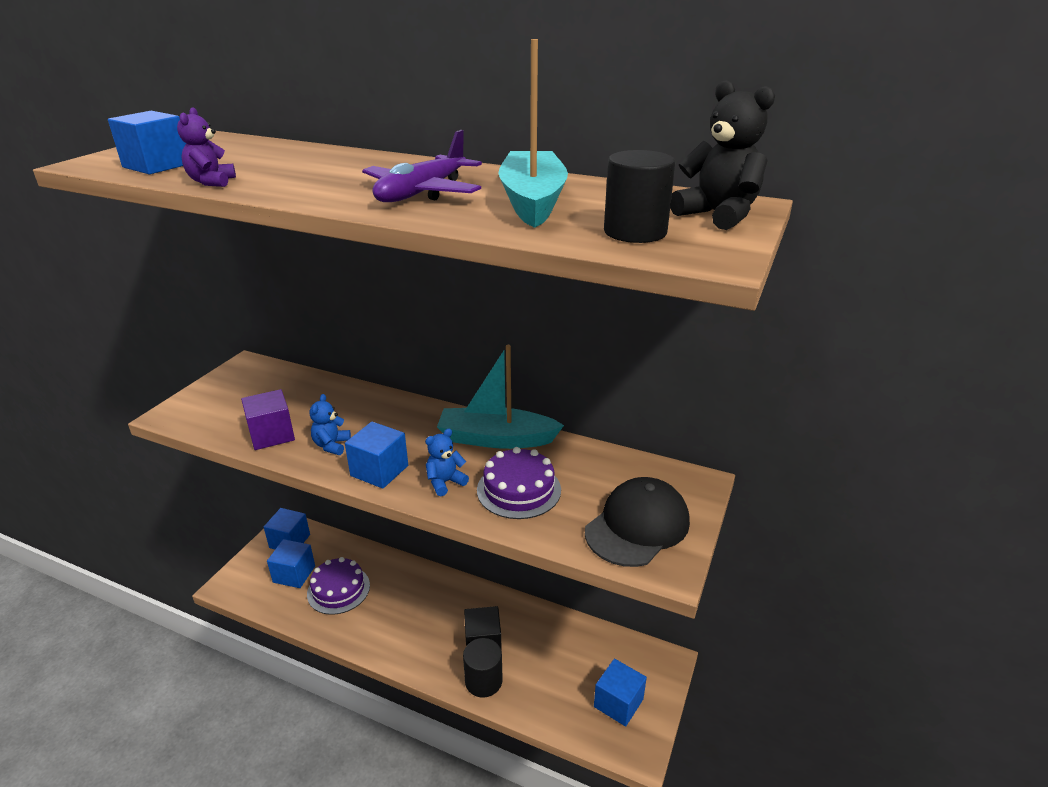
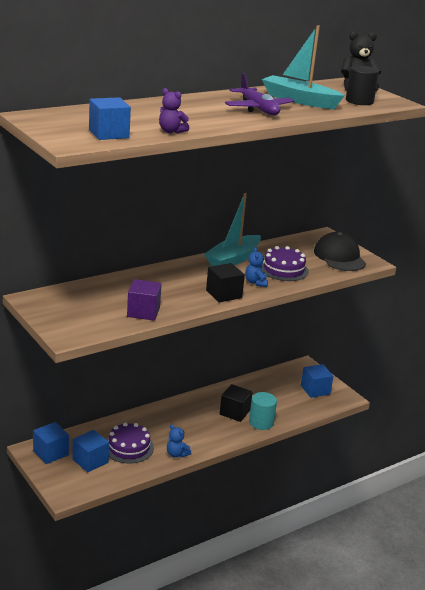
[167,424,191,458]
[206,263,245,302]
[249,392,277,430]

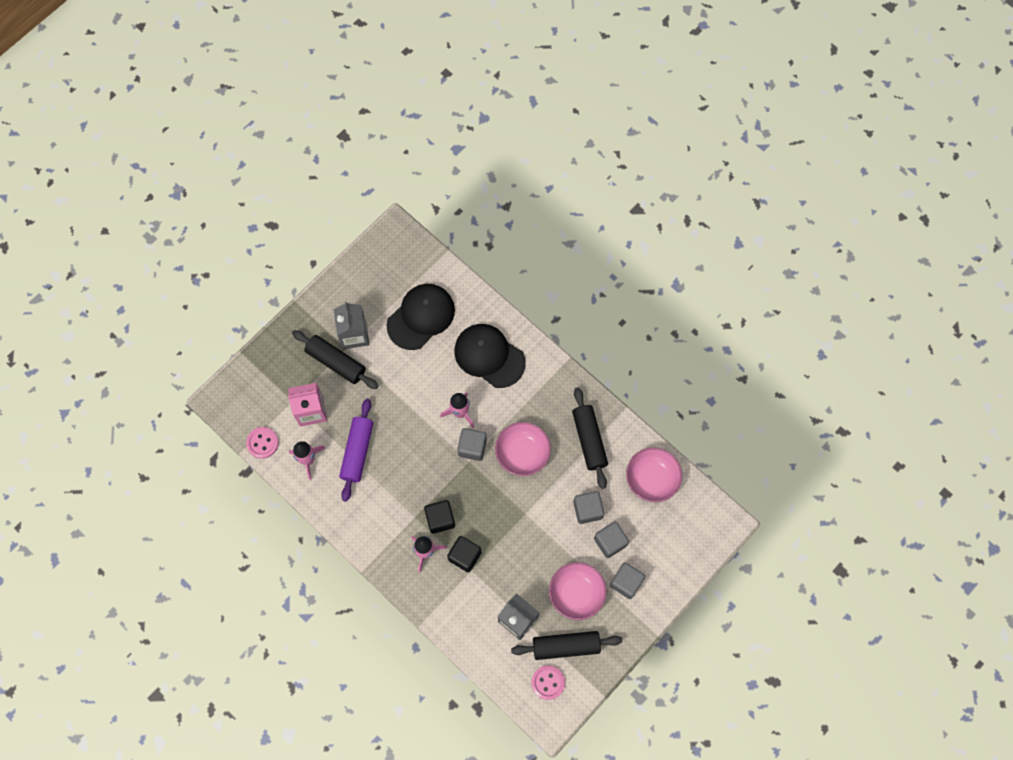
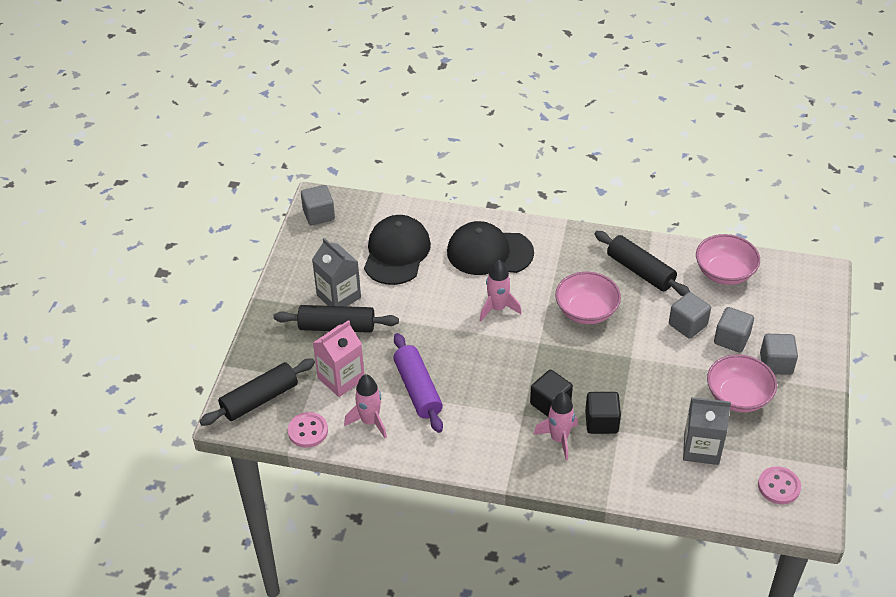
[301,185,335,225]
[199,358,315,426]

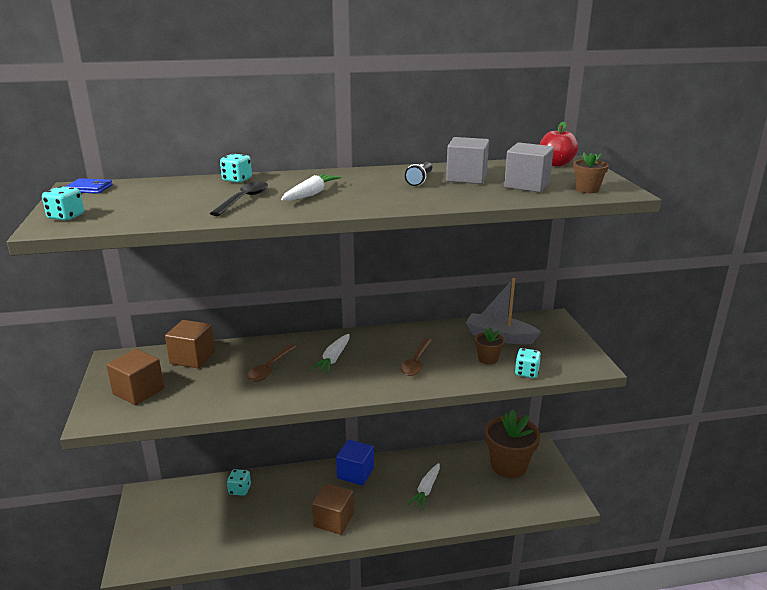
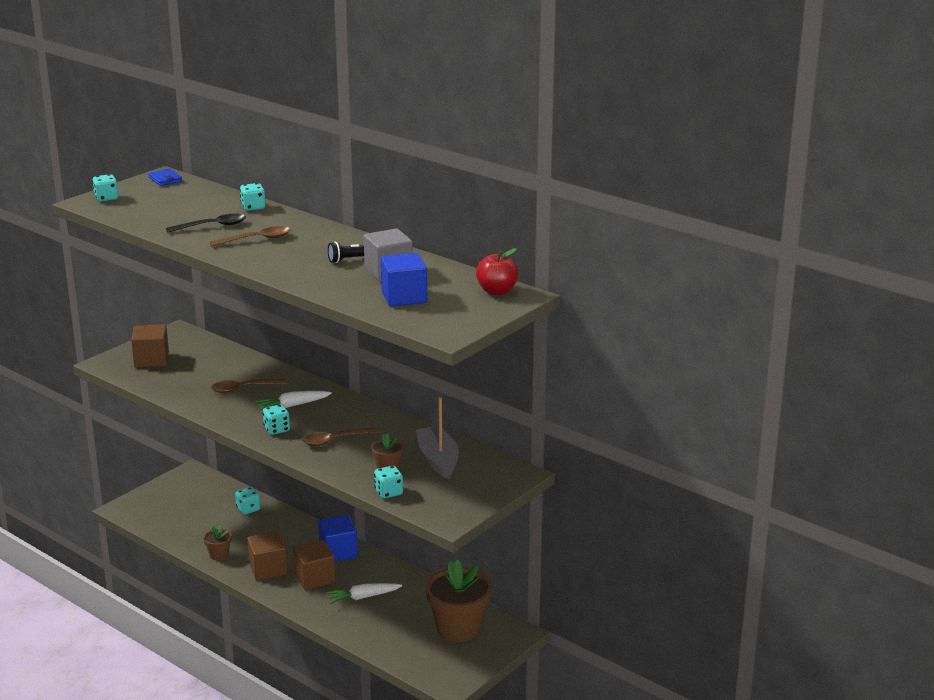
[263,405,290,435]
[293,540,336,590]
[203,525,232,560]
[210,226,291,246]
[381,253,427,307]

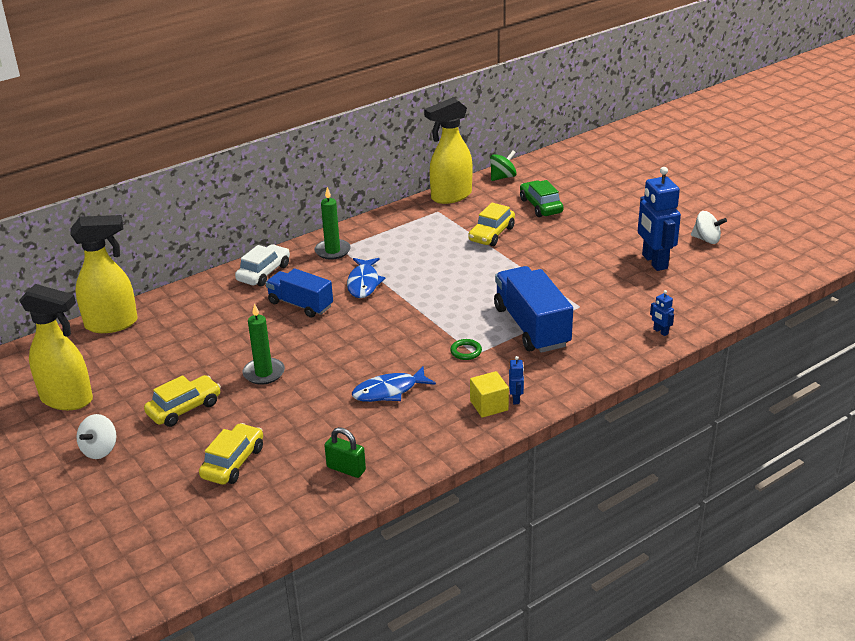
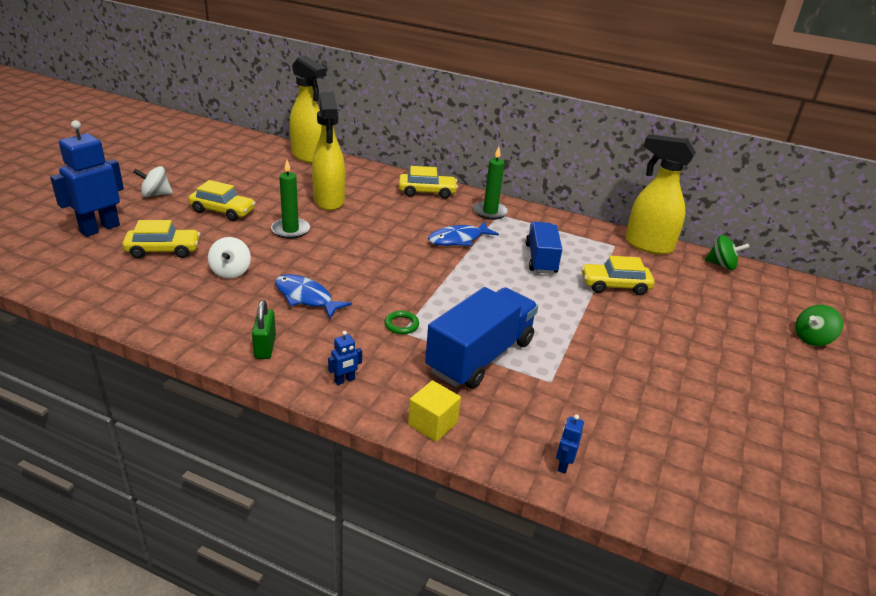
[520,180,564,217] (first image)
[795,305,843,346]
[312,92,345,211]
[526,222,562,274]
[252,300,276,359]
[408,380,461,442]
[50,120,124,237]
[208,237,251,279]
[399,166,458,199]

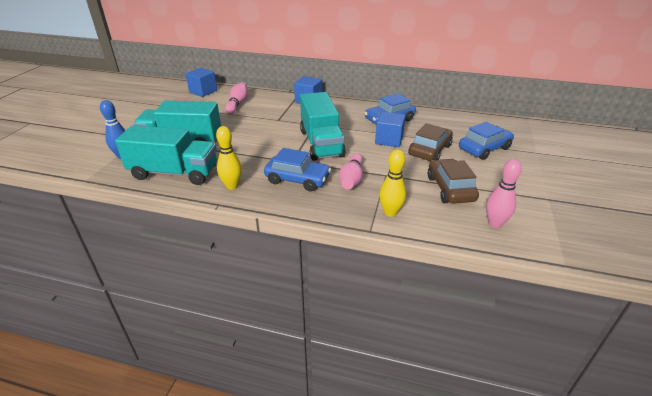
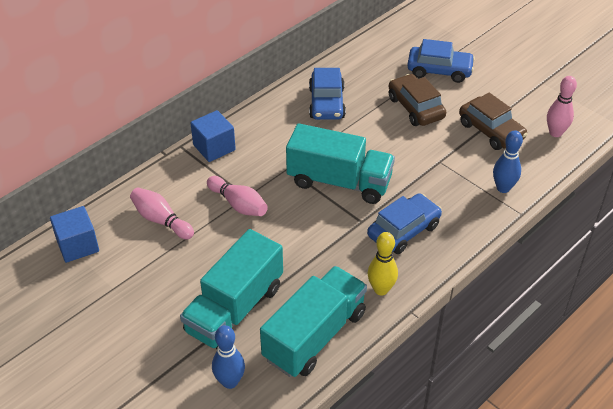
[375,112,406,147] (first image)
[207,176,268,216]
[493,130,523,193]
[459,93,528,150]
[407,39,475,83]

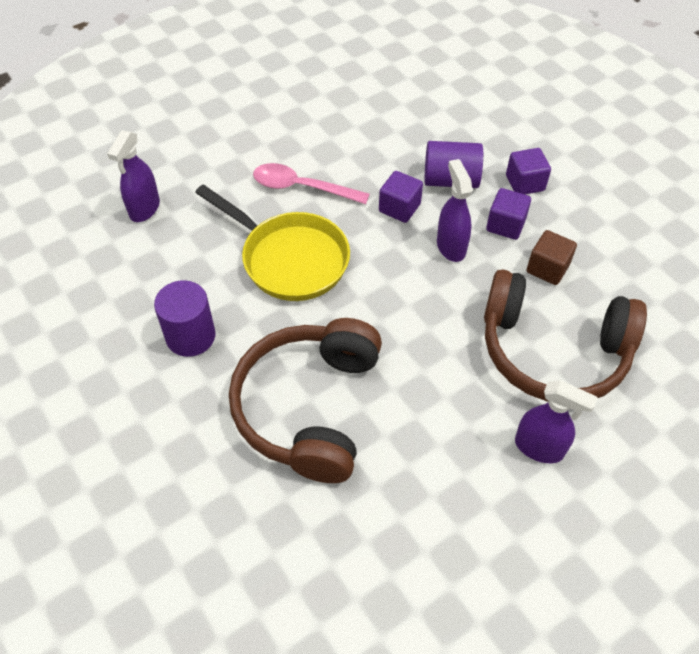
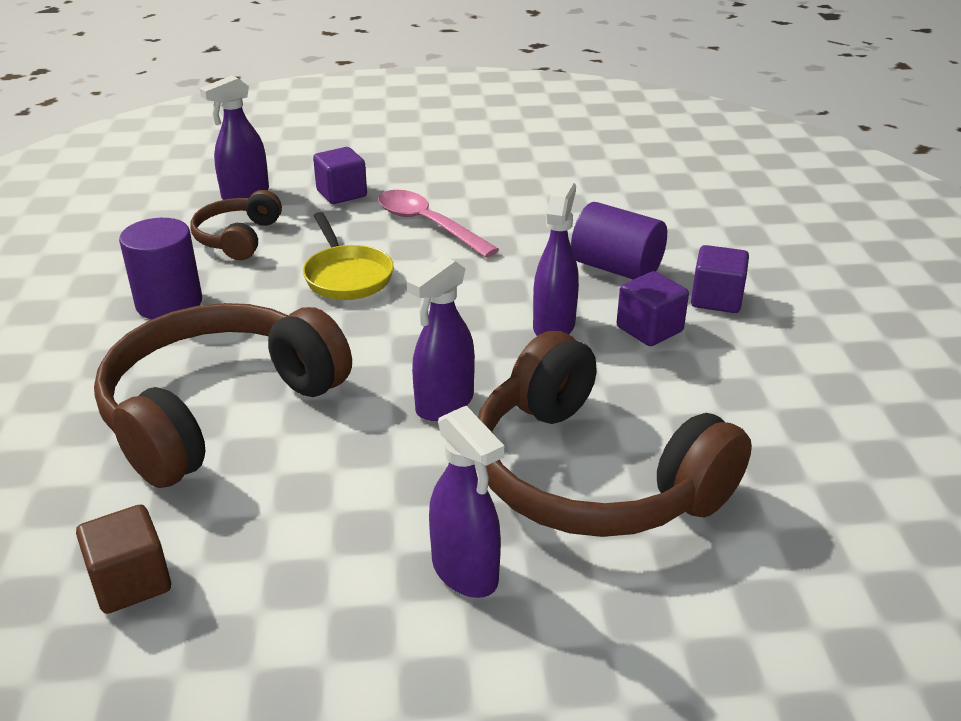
[191,190,282,260]
[407,256,475,421]
[313,147,367,204]
[76,504,171,614]
[303,212,394,300]

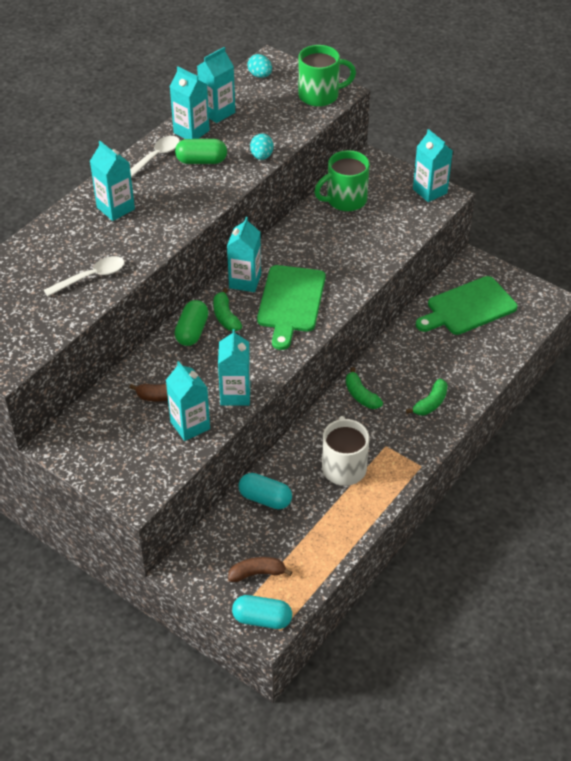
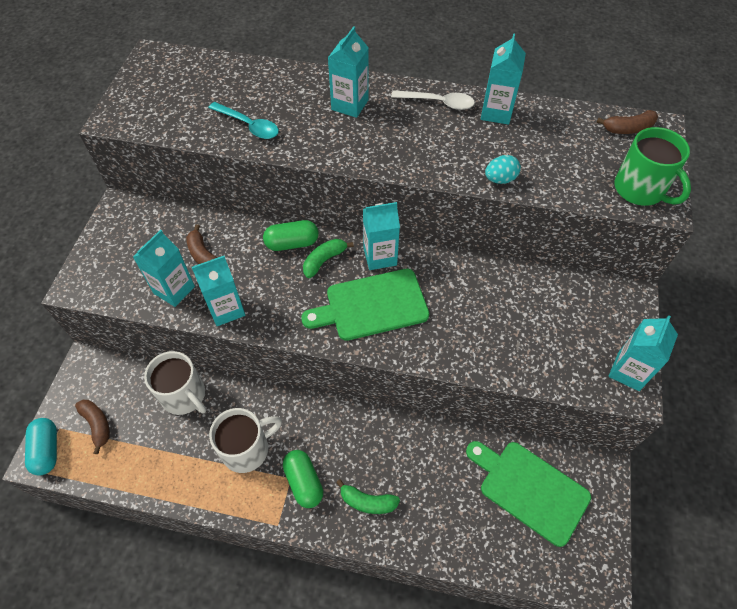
[197,47,235,123] (first image)
[314,150,370,211] (first image)
[346,367,383,409] (first image)
[283,450,323,508]
[144,351,206,415]
[596,110,658,134]
[208,102,279,139]

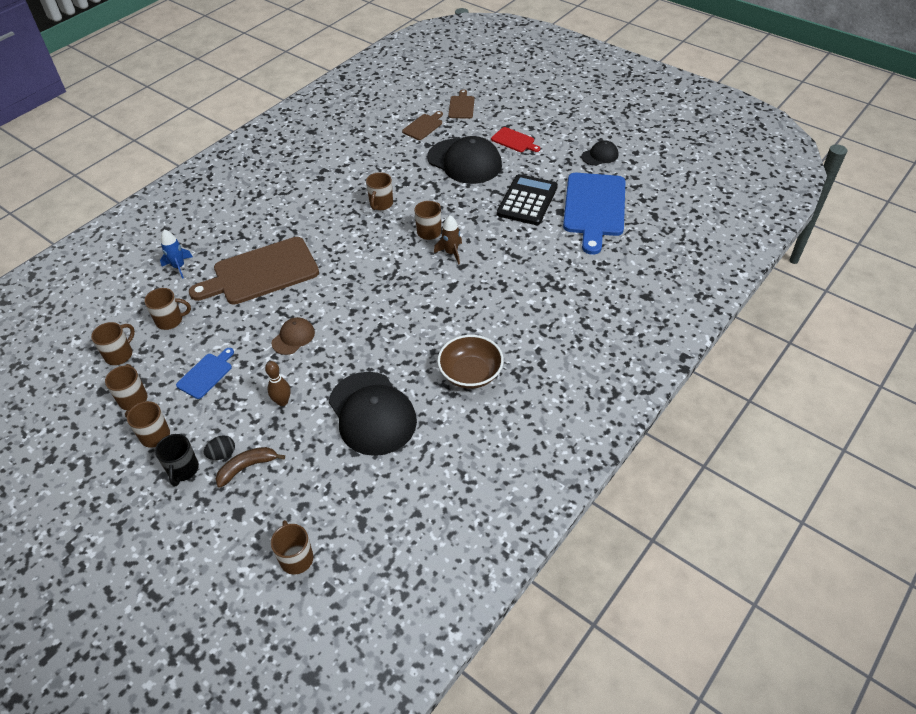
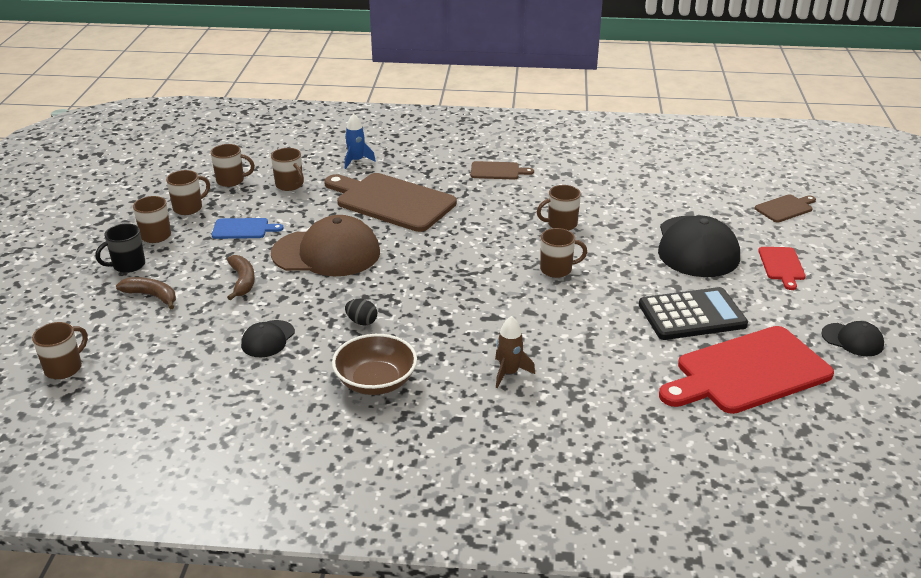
[345,299,377,326]
[471,161,534,180]
[495,316,535,388]
[227,255,255,300]
[659,326,834,414]
[271,215,380,276]
[241,320,295,357]

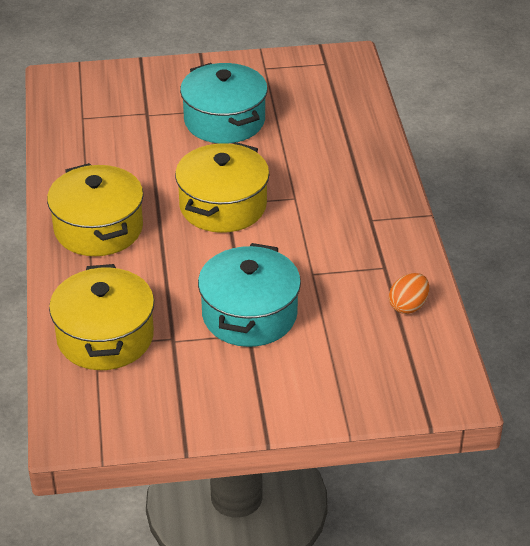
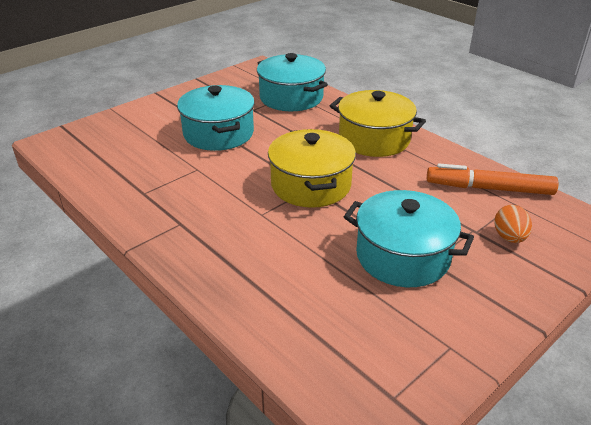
[427,163,559,195]
[494,205,532,243]
[257,53,328,111]

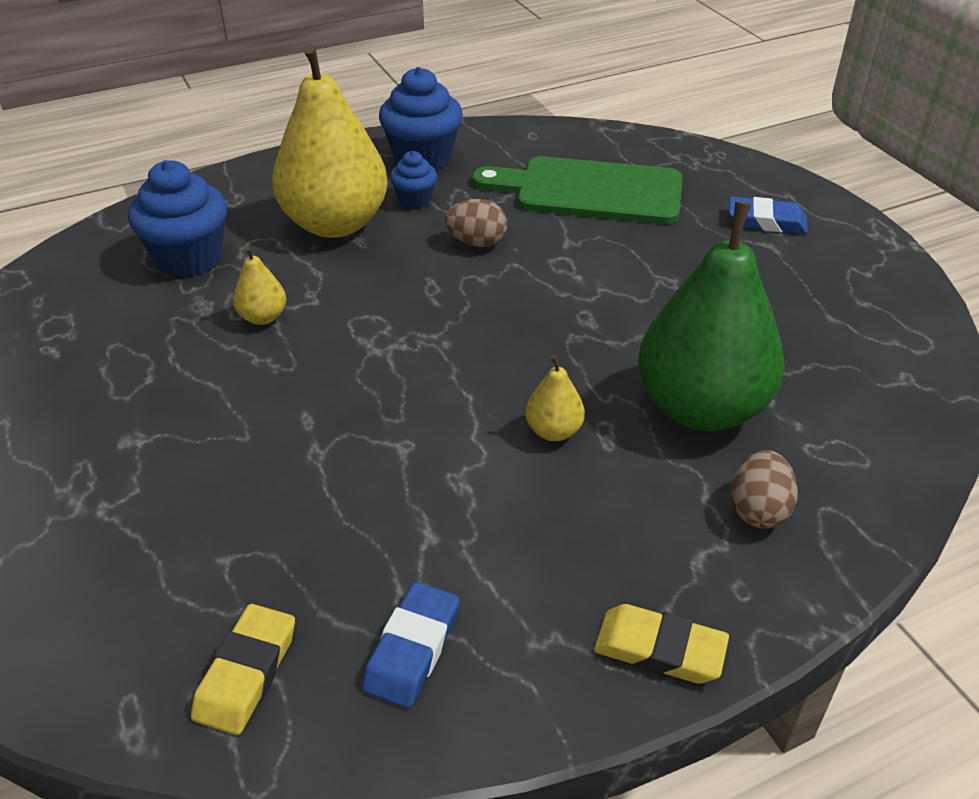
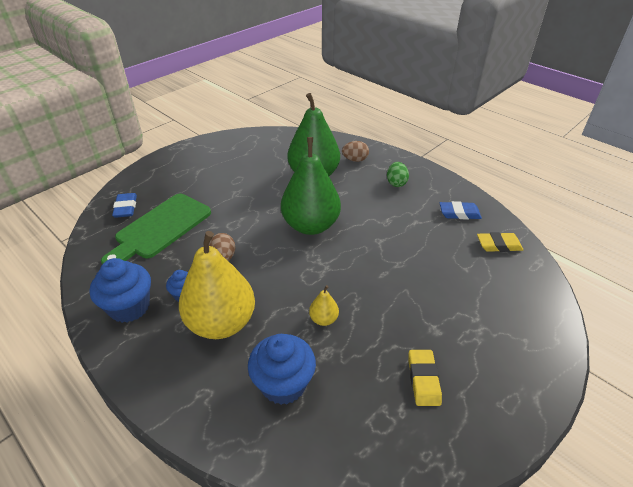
[525,355,585,441] (first image)
[281,137,341,235]
[387,162,409,187]
[408,350,442,406]
[112,193,137,218]
[101,194,211,264]

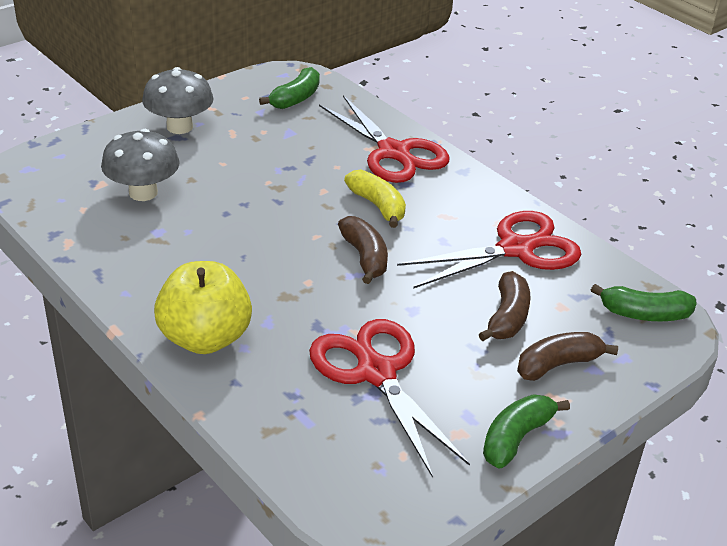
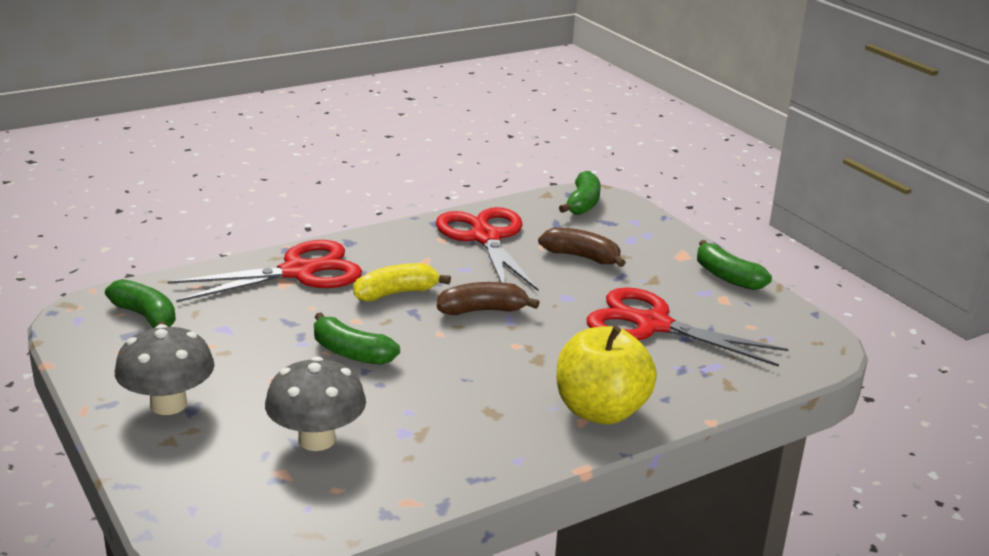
[517,332,618,381] (first image)
[314,312,400,365]
[587,287,789,367]

